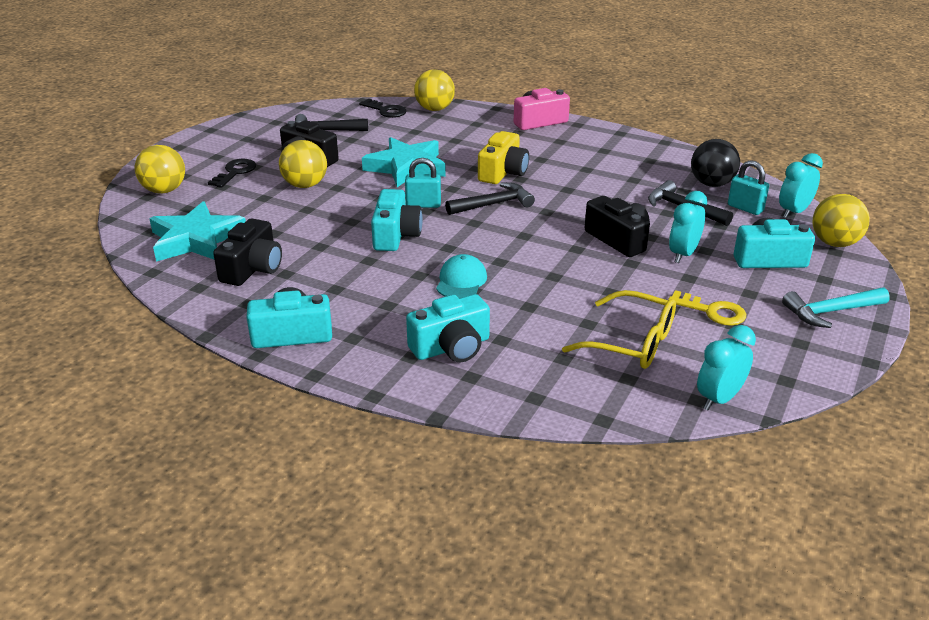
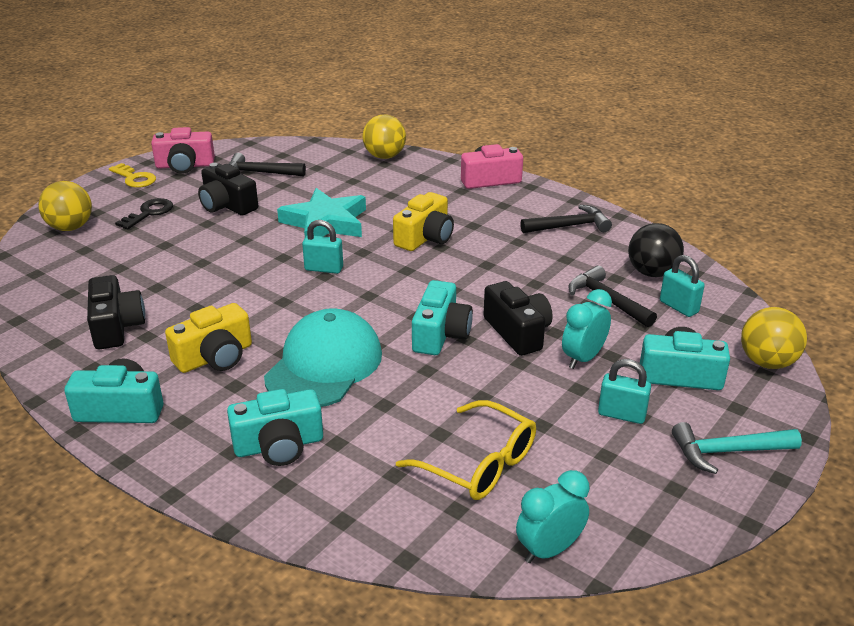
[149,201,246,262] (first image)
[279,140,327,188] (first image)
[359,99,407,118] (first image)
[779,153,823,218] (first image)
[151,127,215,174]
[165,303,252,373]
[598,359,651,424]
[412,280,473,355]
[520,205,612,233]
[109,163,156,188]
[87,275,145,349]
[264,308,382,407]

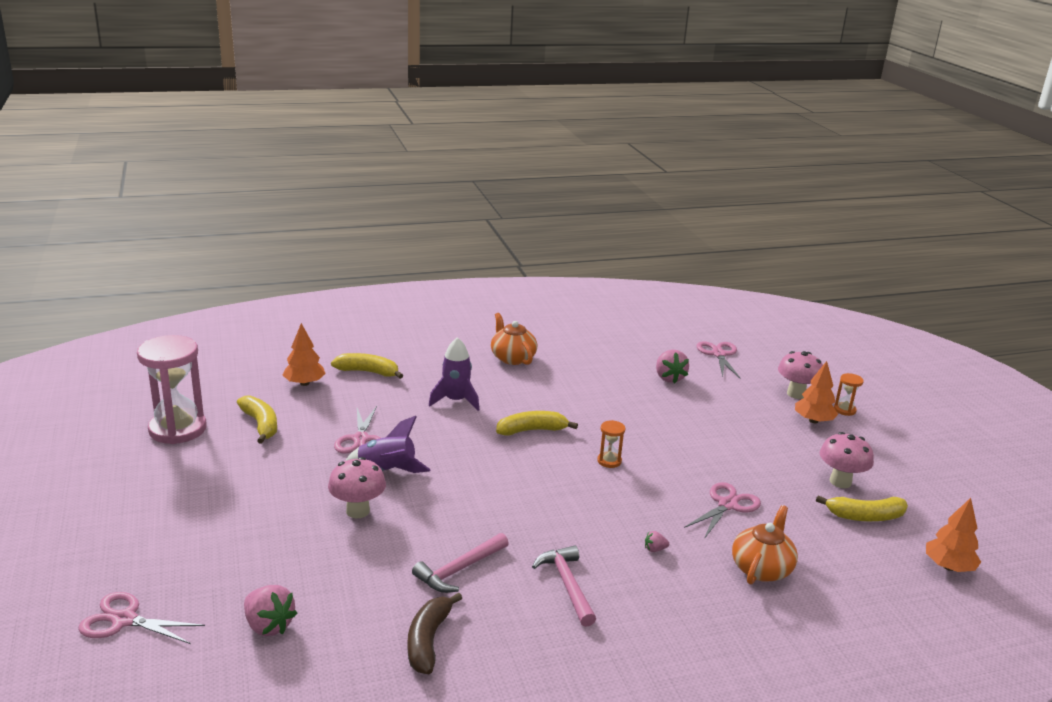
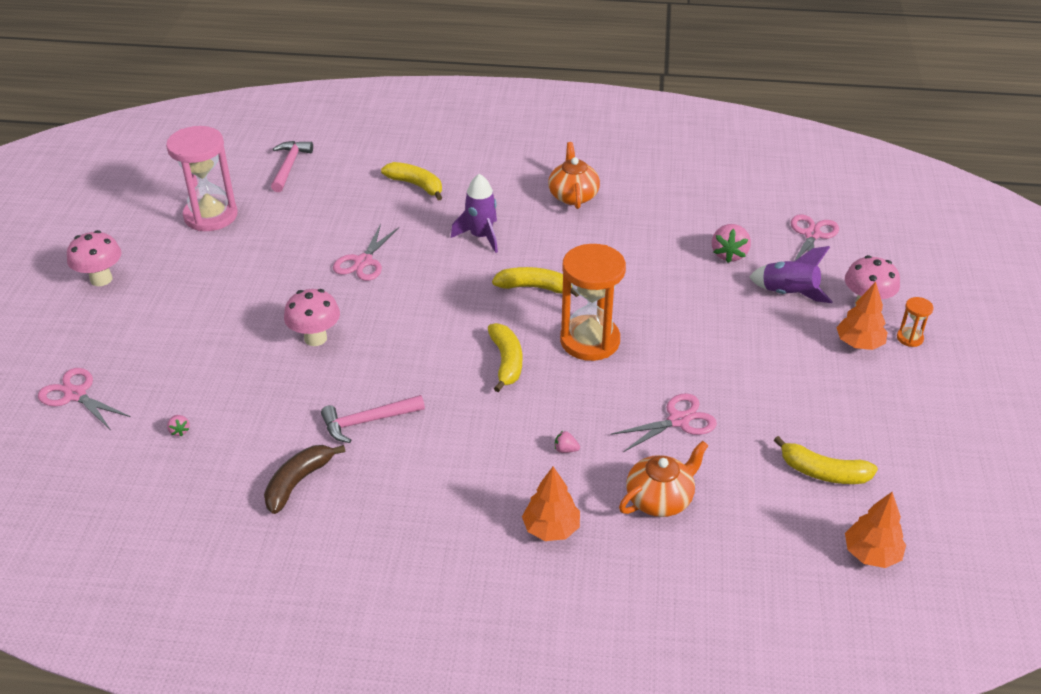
[488,323,522,392]
[522,466,580,541]
[749,246,833,303]
[271,141,313,192]
[67,230,121,286]
[167,415,190,436]
[560,244,626,361]

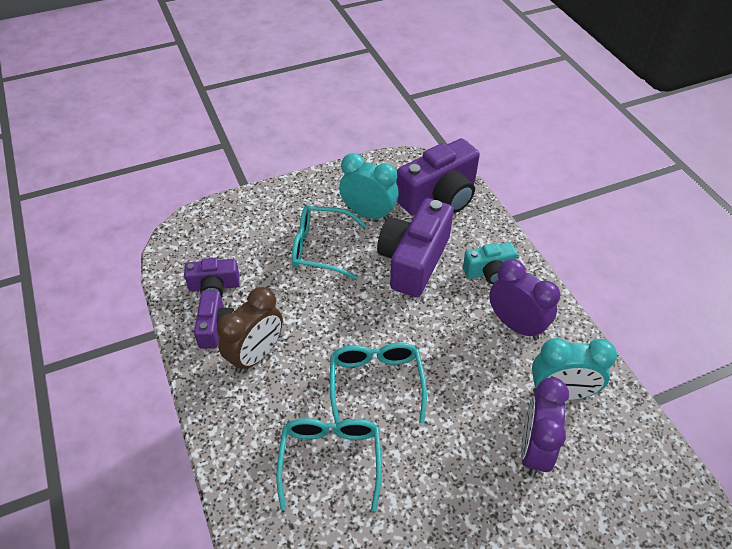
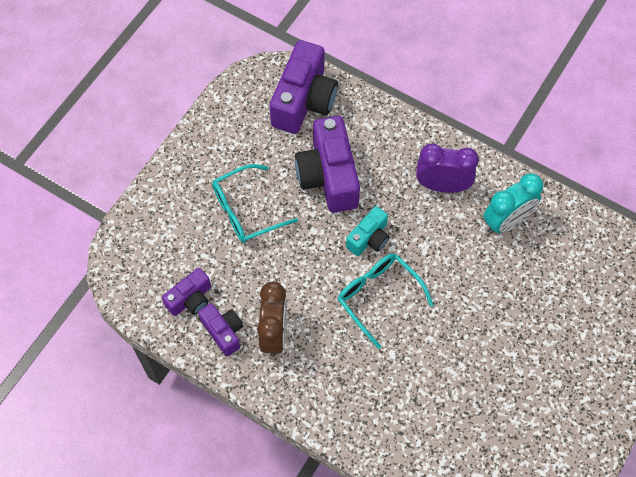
[276,418,382,511] (first image)
[339,153,399,220] (first image)
[521,377,569,477] (first image)
[346,206,390,256]

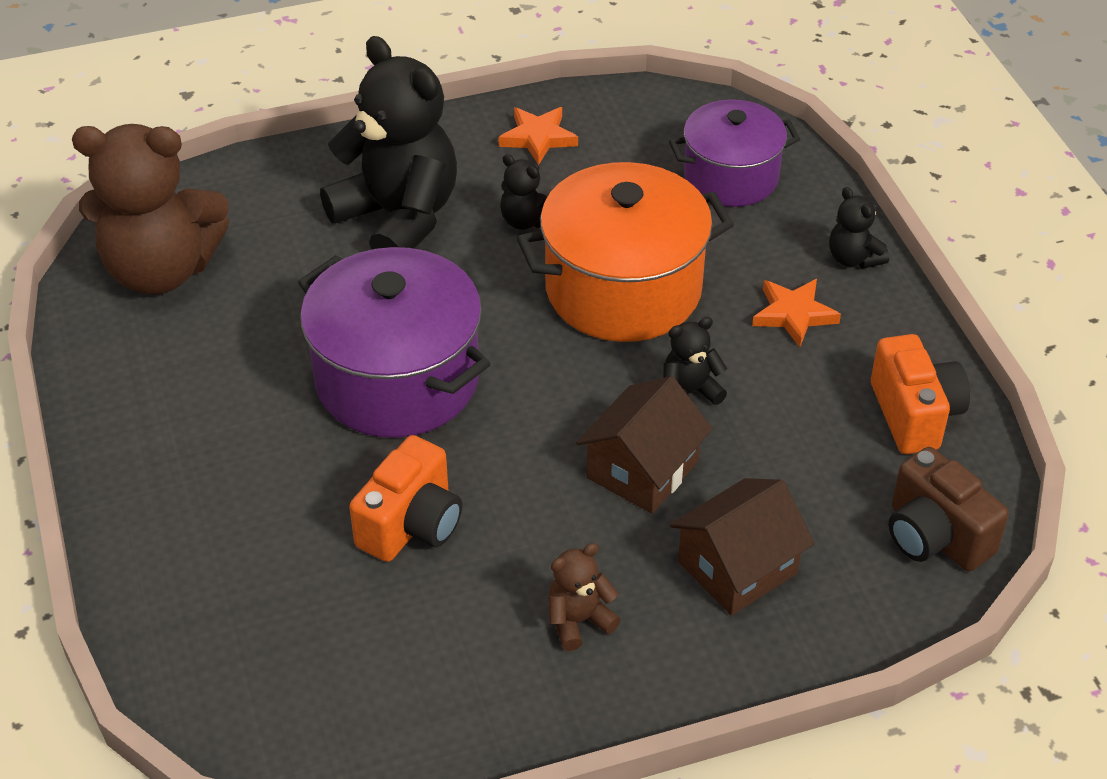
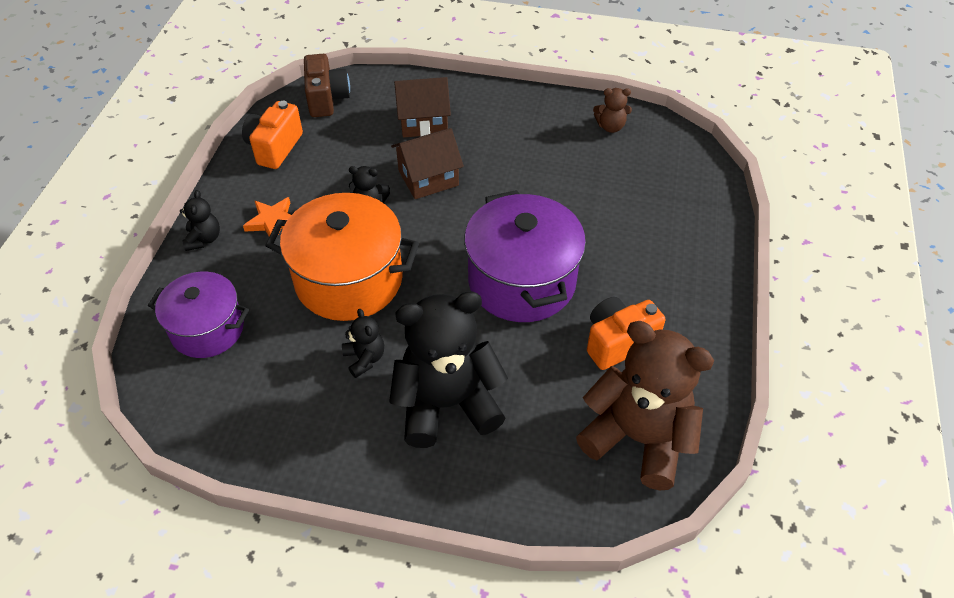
[498,107,578,165] (first image)
[587,297,666,370]
[593,88,632,133]
[389,291,508,448]

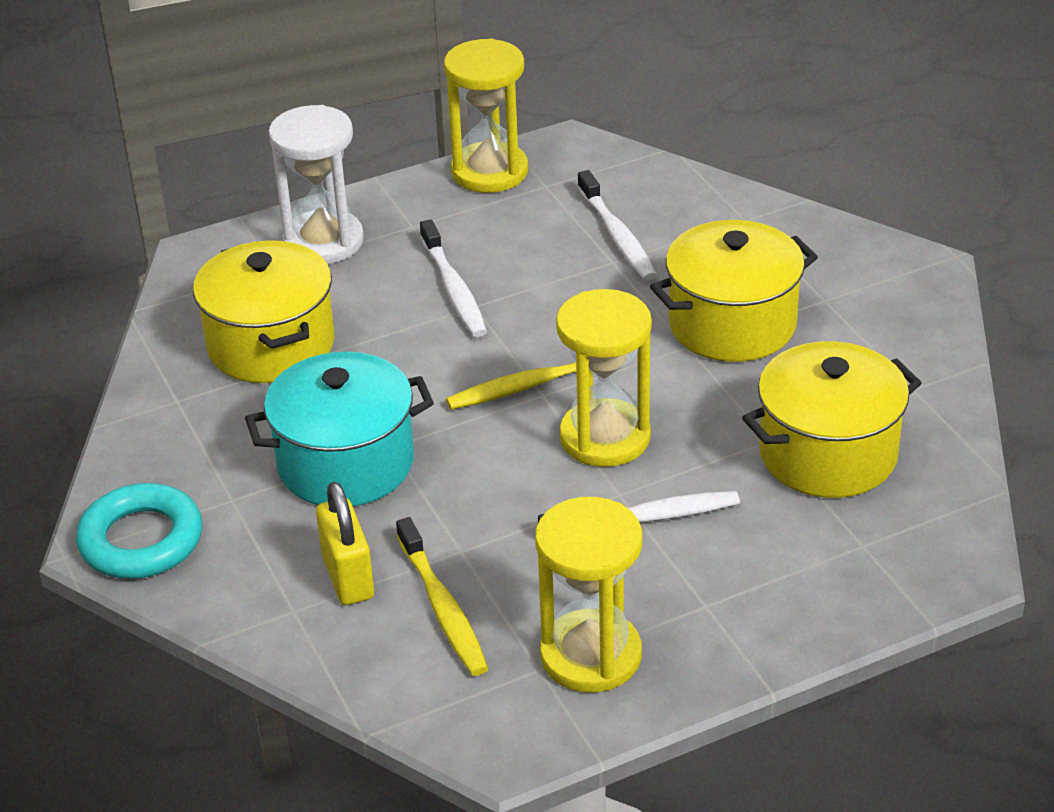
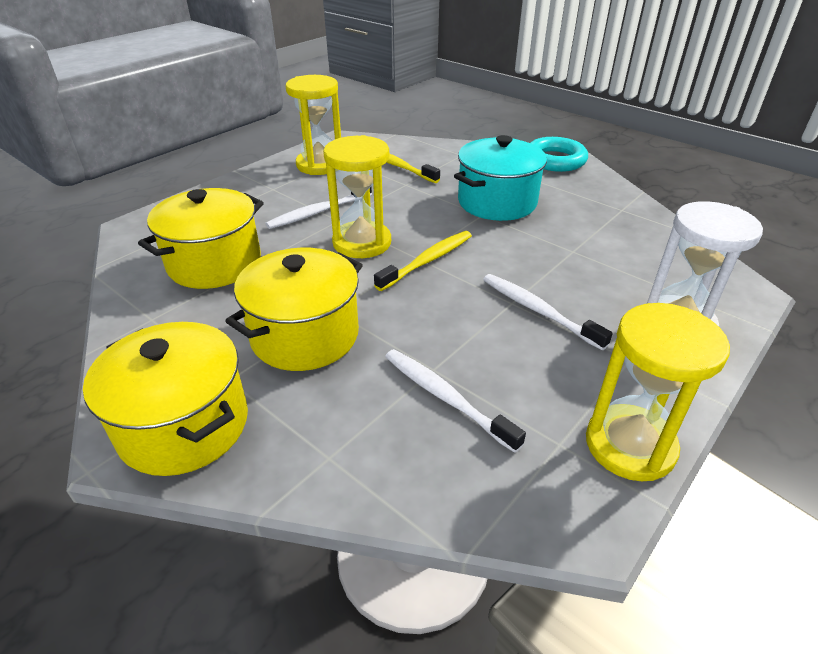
[316,482,374,605] (first image)
[83,322,248,476]

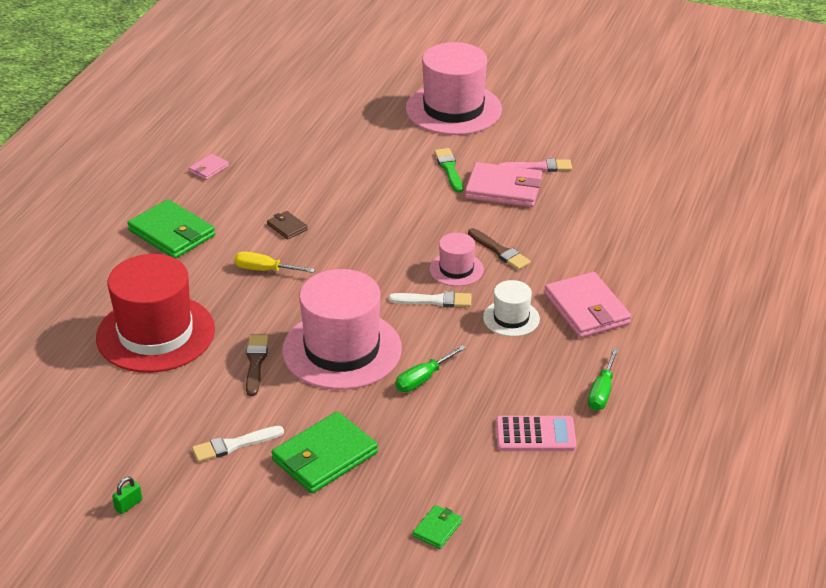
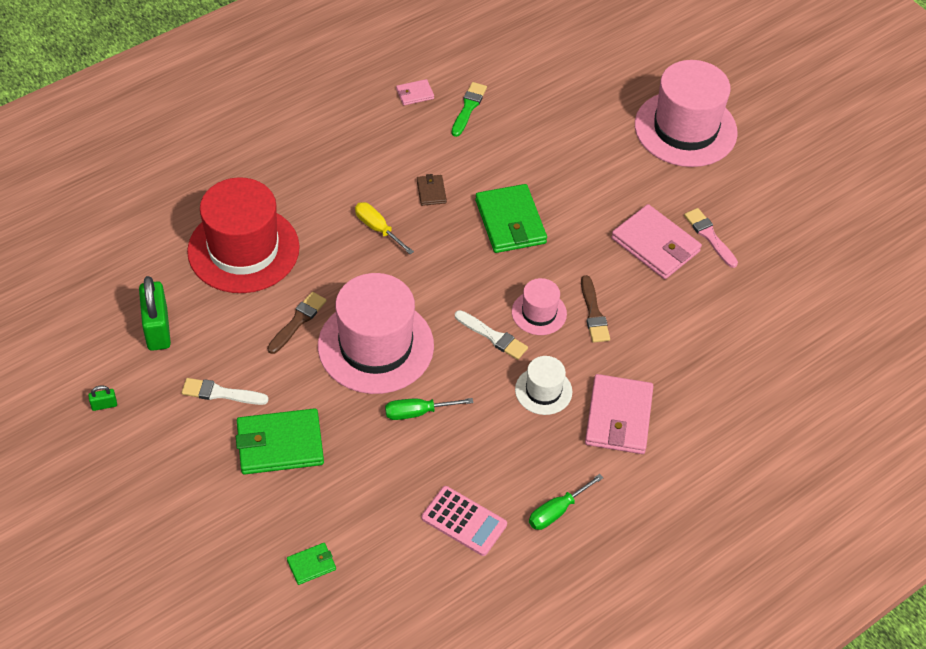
[139,276,171,351]
[475,184,547,253]
[451,82,487,137]
[684,208,738,268]

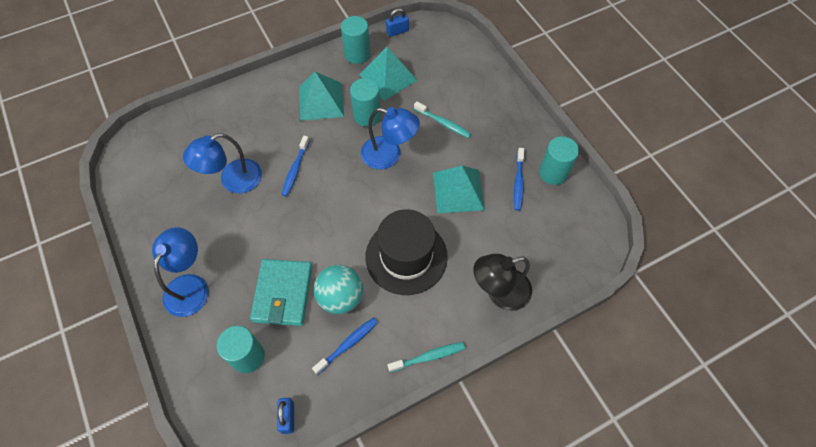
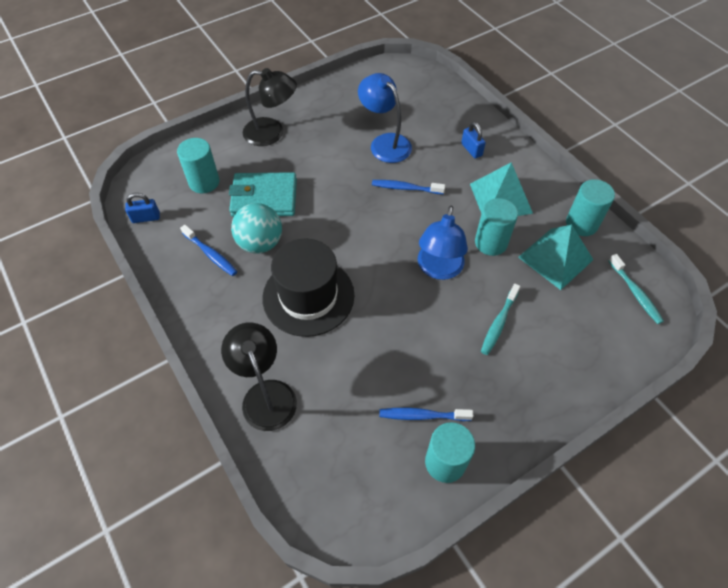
[433,165,485,213] (first image)
[461,122,486,158]
[609,254,664,324]
[243,68,297,146]

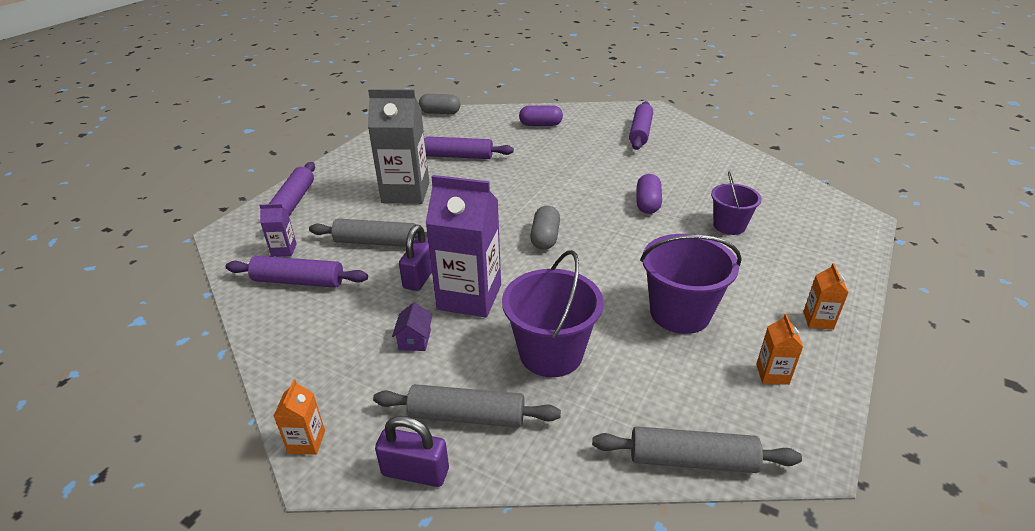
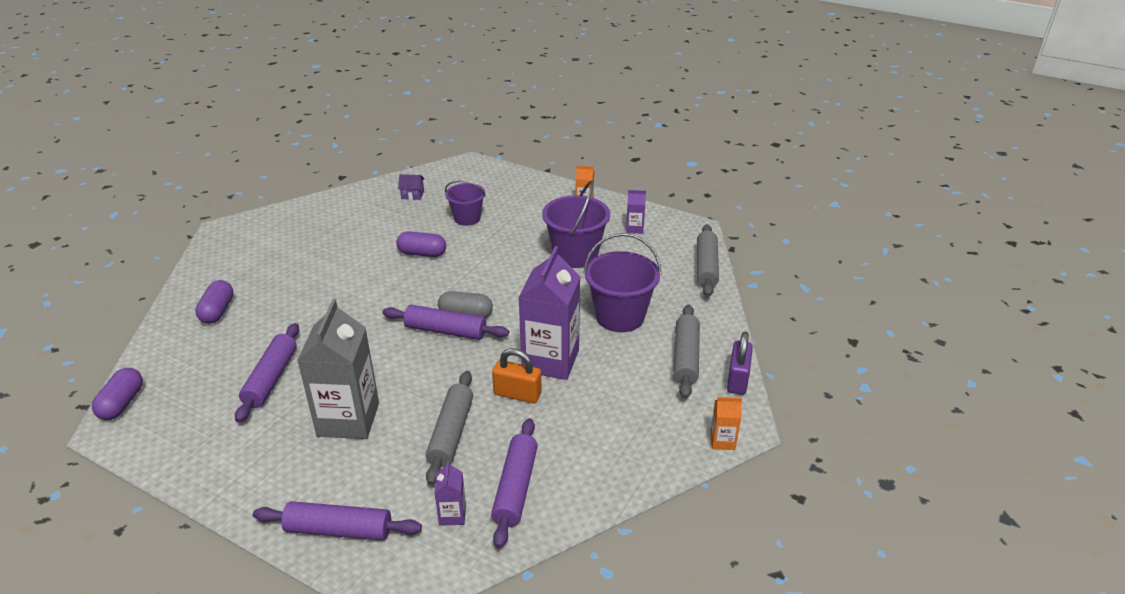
[398,174,424,200]
[383,305,509,340]
[492,348,542,403]
[92,368,143,420]
[626,190,646,234]

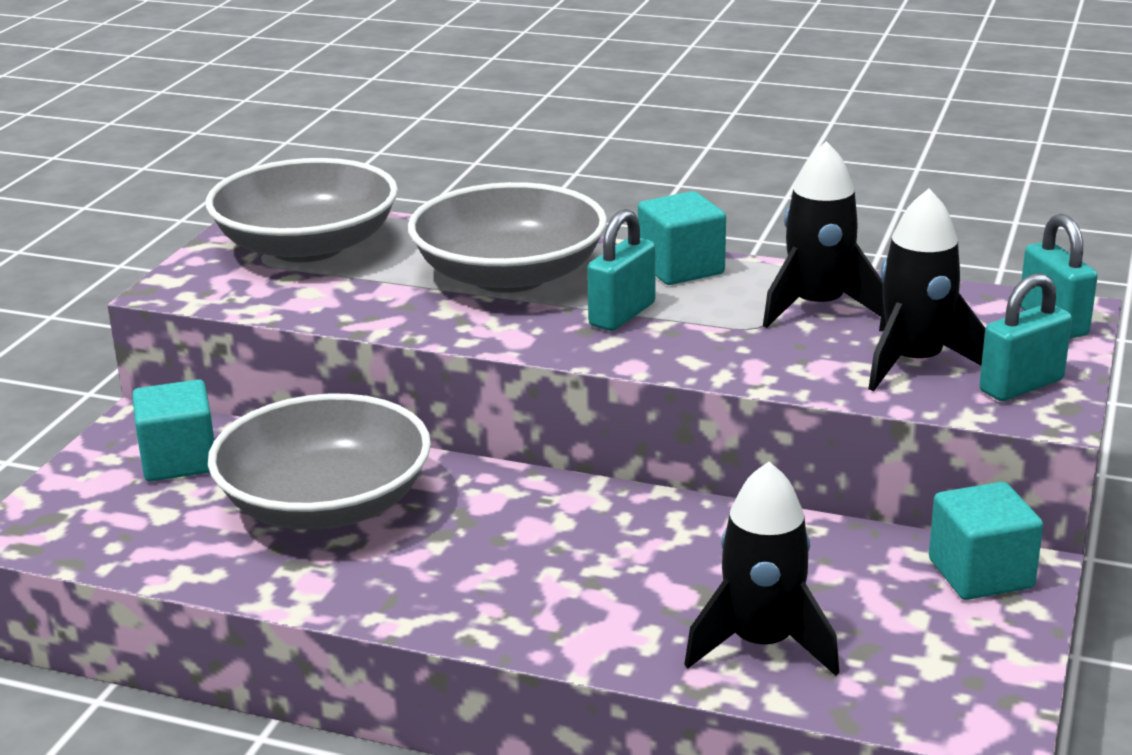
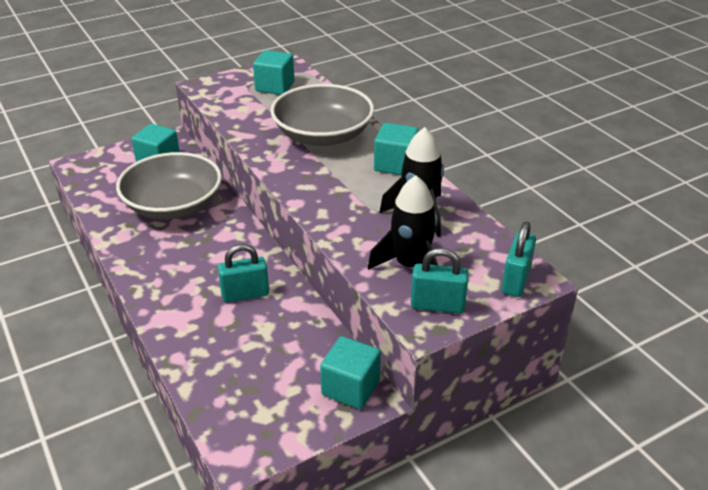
[684,462,839,676] (first image)
[218,244,269,303]
[253,50,294,95]

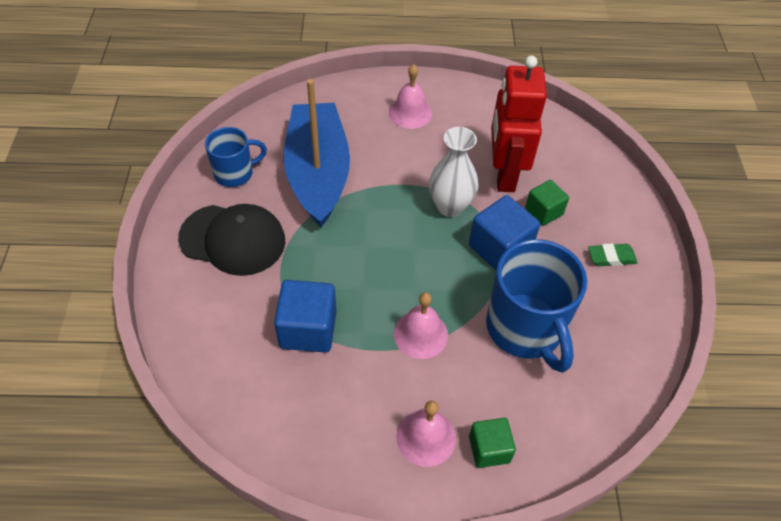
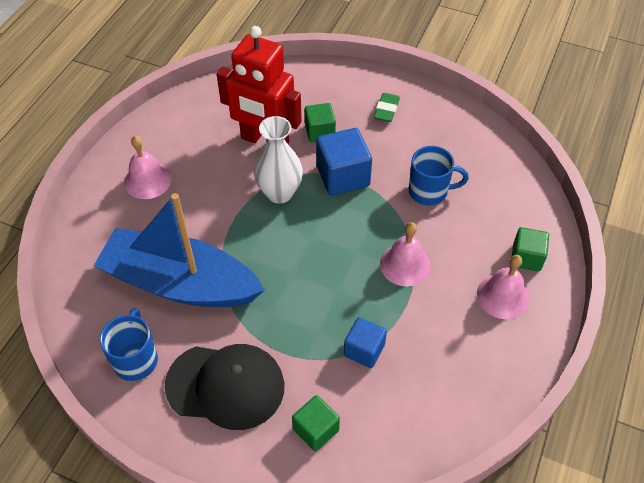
[292,395,340,451]
[165,344,284,430]
[344,317,387,368]
[409,146,469,205]

